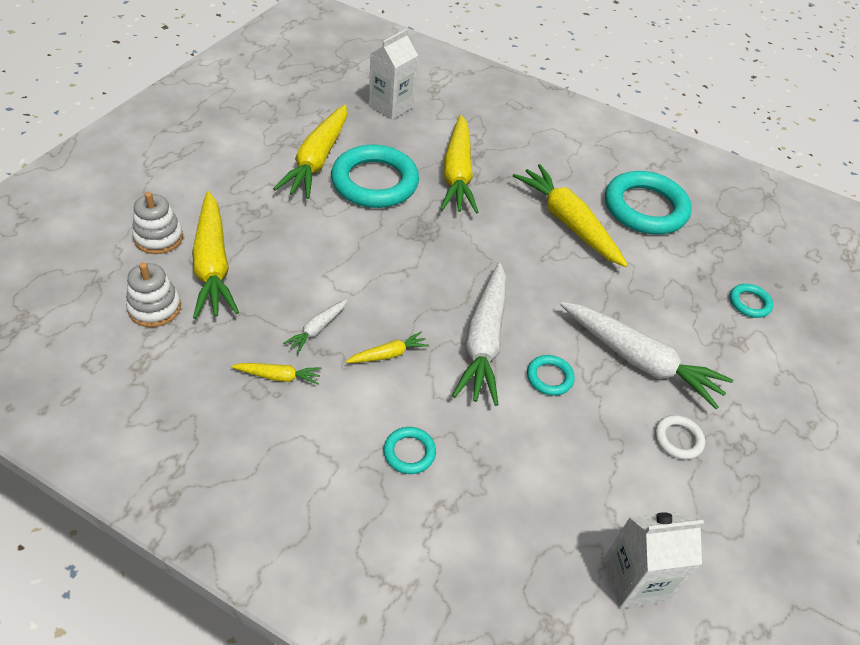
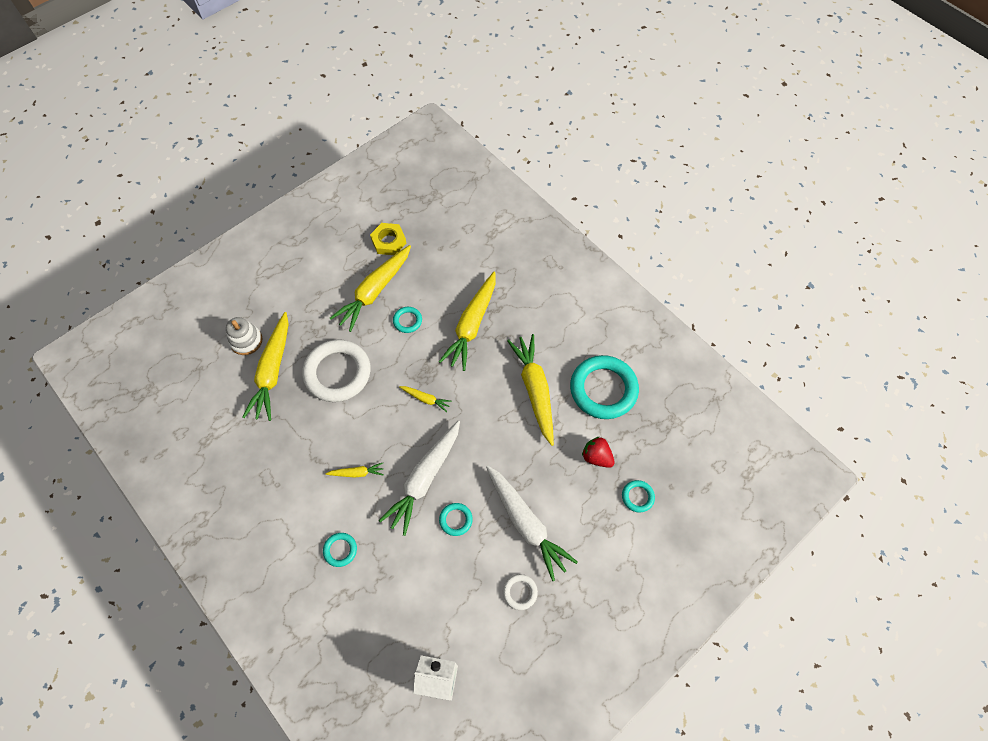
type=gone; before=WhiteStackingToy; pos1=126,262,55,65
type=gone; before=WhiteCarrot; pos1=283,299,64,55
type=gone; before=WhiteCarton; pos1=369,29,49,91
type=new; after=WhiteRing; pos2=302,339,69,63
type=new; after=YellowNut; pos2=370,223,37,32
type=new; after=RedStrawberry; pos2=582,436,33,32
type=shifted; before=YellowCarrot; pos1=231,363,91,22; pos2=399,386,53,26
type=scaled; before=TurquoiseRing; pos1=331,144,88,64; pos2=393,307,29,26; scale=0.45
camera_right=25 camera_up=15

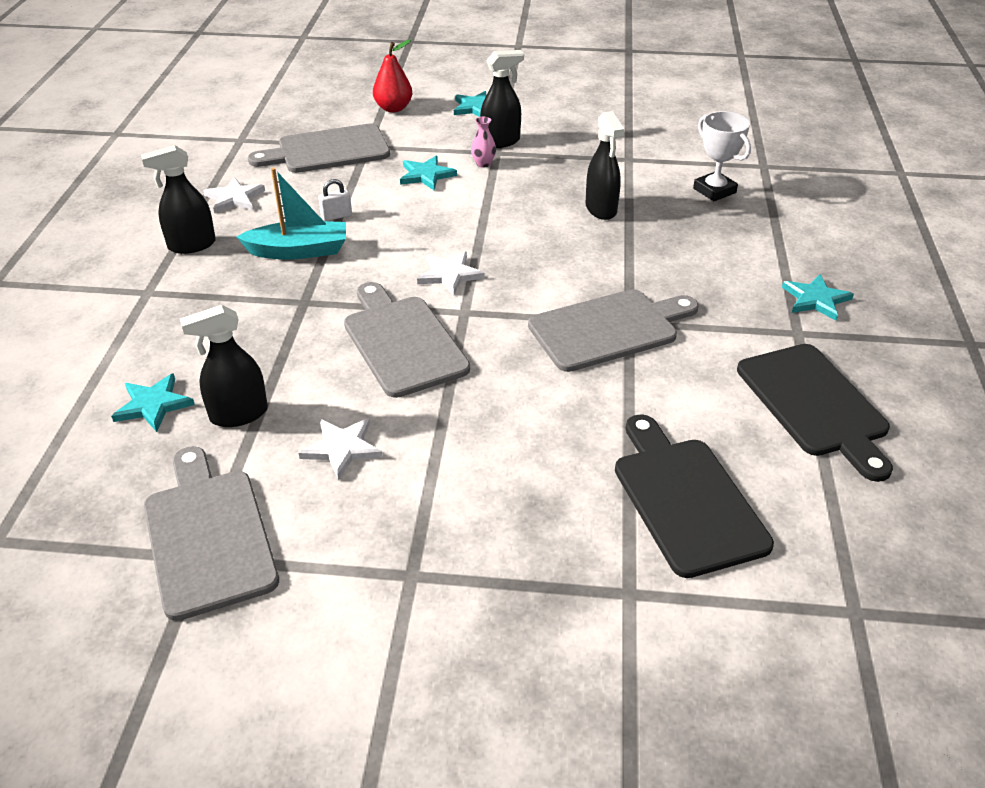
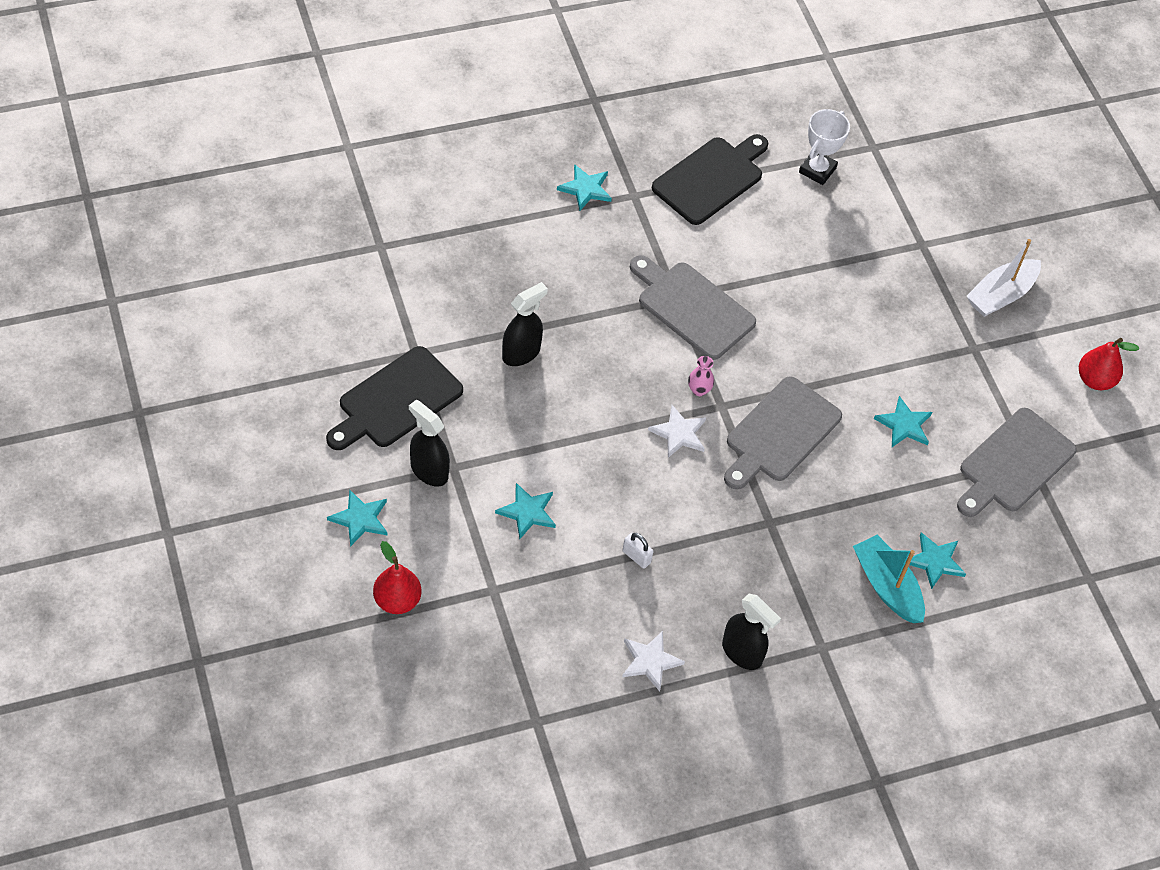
type=gone; before=BlackSprayBottle; pos1=180,305,88,122
type=gone; before=GreyCuttingBoard; pos1=248,123,142,50
type=new; after=WhiteBoat; pos2=966,239,75,78
type=new; after=RedPear; pos2=1079,338,60,52
type=shifted; before=TurquoiseBoat; pos1=237,167,109,92; pos2=853,535,72,88
type=shifted; before=PinkVase; pos1=471,117,25,51; pos2=688,356,26,40
type=shifted; before=BlackCuttingBoard; pos1=615,414,159,164; pos2=326,346,137,104
type=shifted; before=WhiteTrophy; pos1=693,111,58,90; pos2=799,109,51,76
type=repainted; before=WhiteStar; after=TurquoiseStar; pos1=299,418,84,62; pos2=874,396,58,51
camera_right=-120 camera_up=15

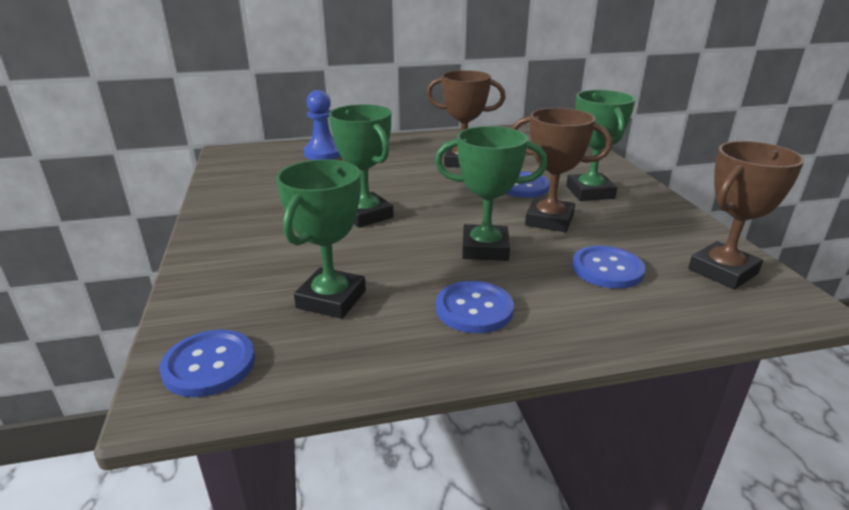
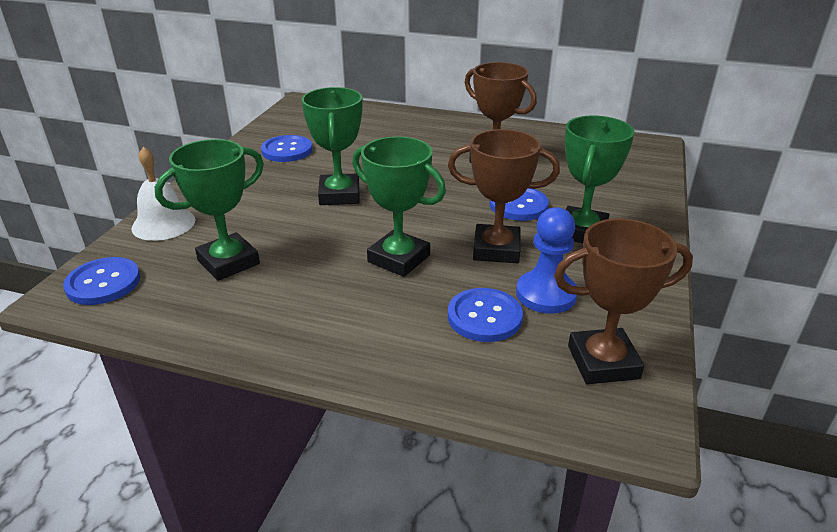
type=new; after=WhiteBell; pos2=132,147,63,94
type=shifted; before=BluePawn; pos1=303,90,37,70; pos2=516,207,61,107
type=shifted; before=BlueButton; pos1=436,281,78,52; pos2=261,135,51,27
type=rotated; before=BrownTrophy; pos1=512,108,100,124; pos2=448,129,112,134; turn=-45
camera_right=30 camera_up=5

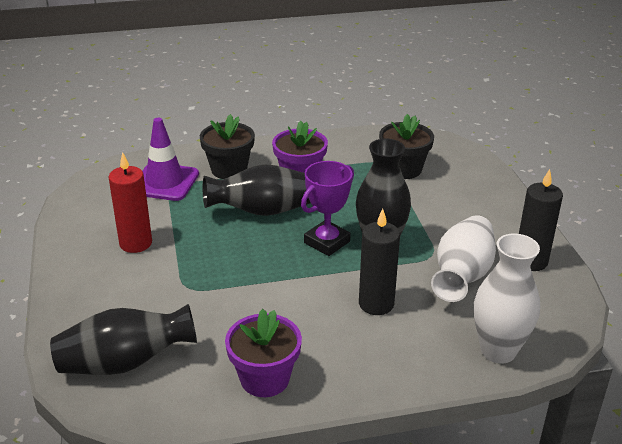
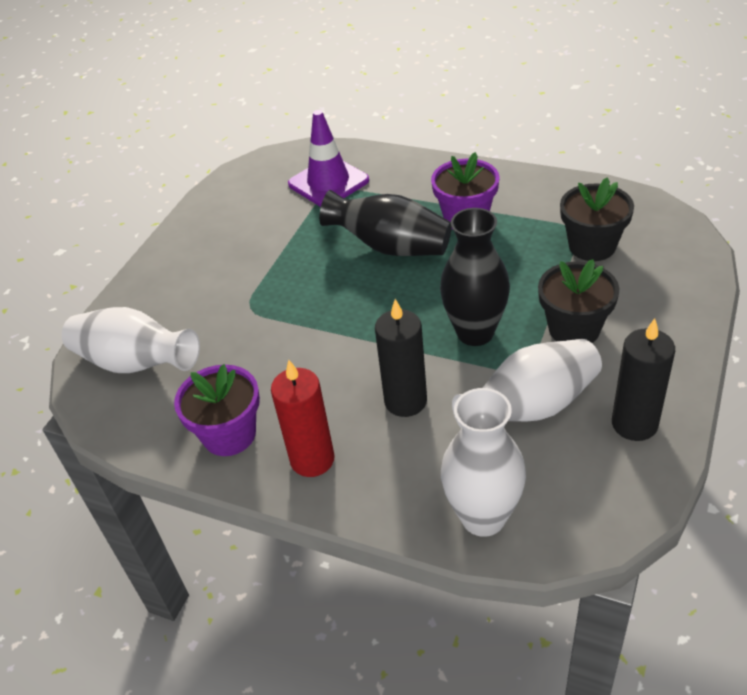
type=gone; before=PurpleTrophy; pos1=301,161,53,95
type=shifted; before=RedCandle; pos1=108,152,44,101; pos2=271,360,64,117
type=shifted; before=BlackFlowerPot; pos1=200,114,55,65; pos2=538,259,82,84
type=repainted; before=BlackVase; after=WhiteVase; pos1=50,304,147,71; pos2=62,307,138,66
camera_right=40 camera_up=10

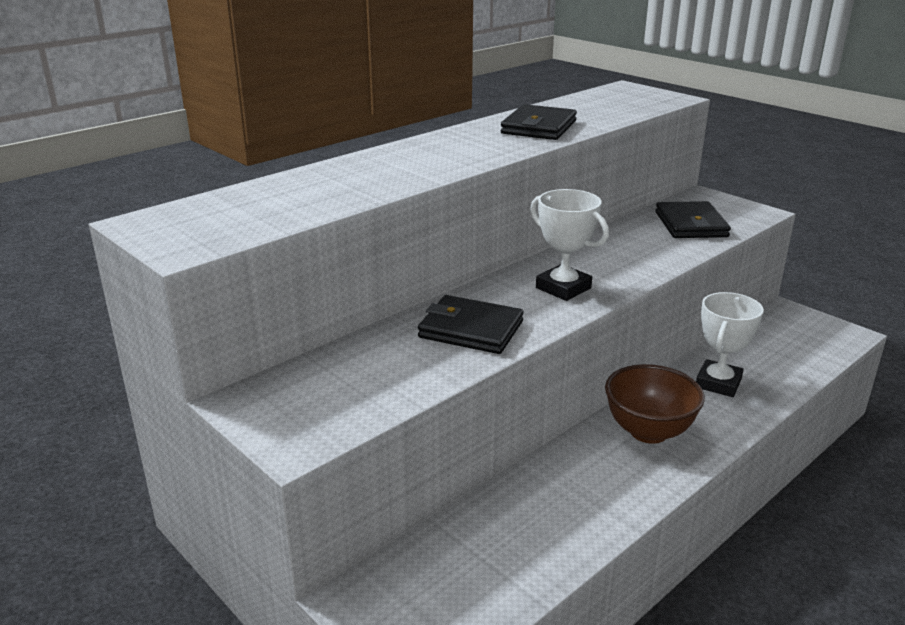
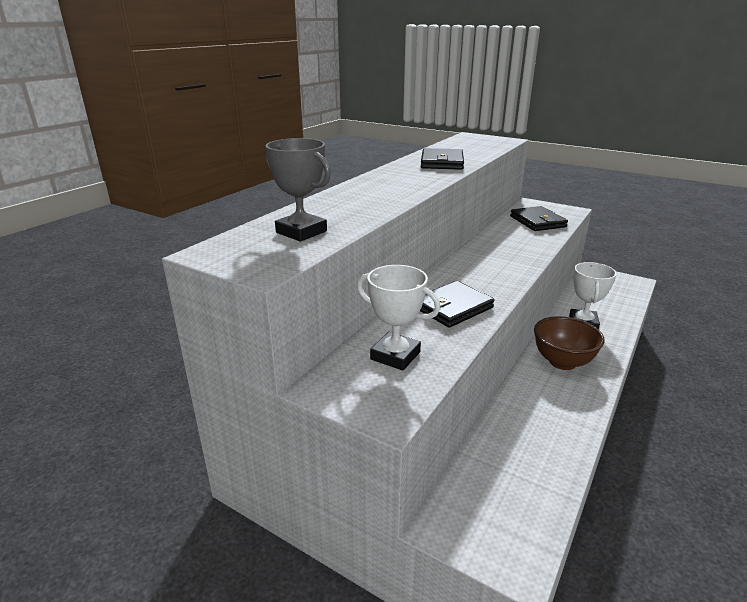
type=new; after=GreyTrophy; pos2=265,138,66,103
type=shifted; before=WhiteTrophy; pos1=530,189,79,112; pos2=357,265,84,106
type=rotated; before=BlackWallet; pos1=418,295,106,59; pos2=420,281,74,47; turn=-45
camera_right=-15 camera_up=0

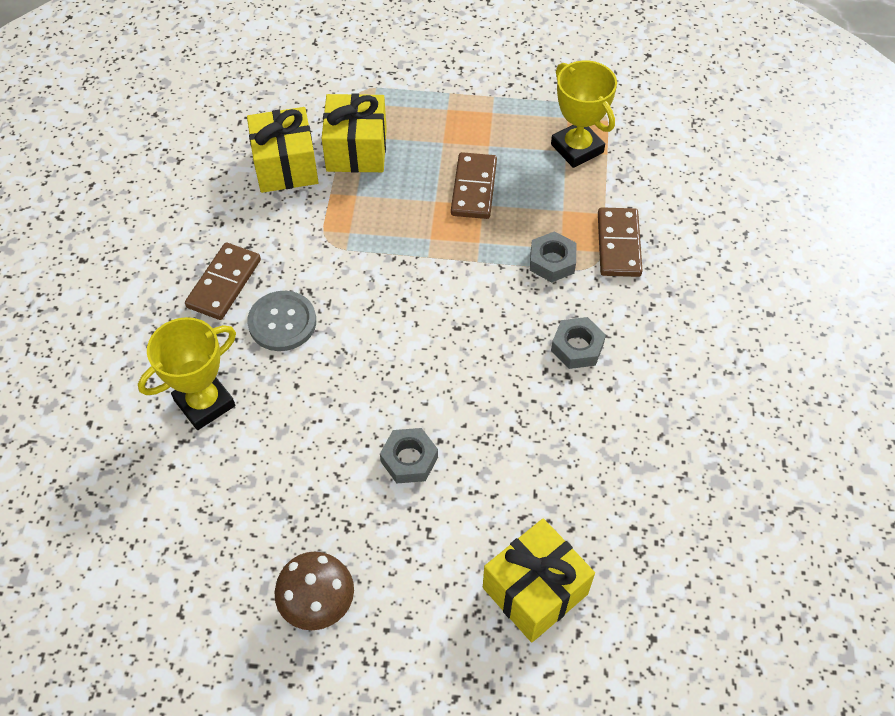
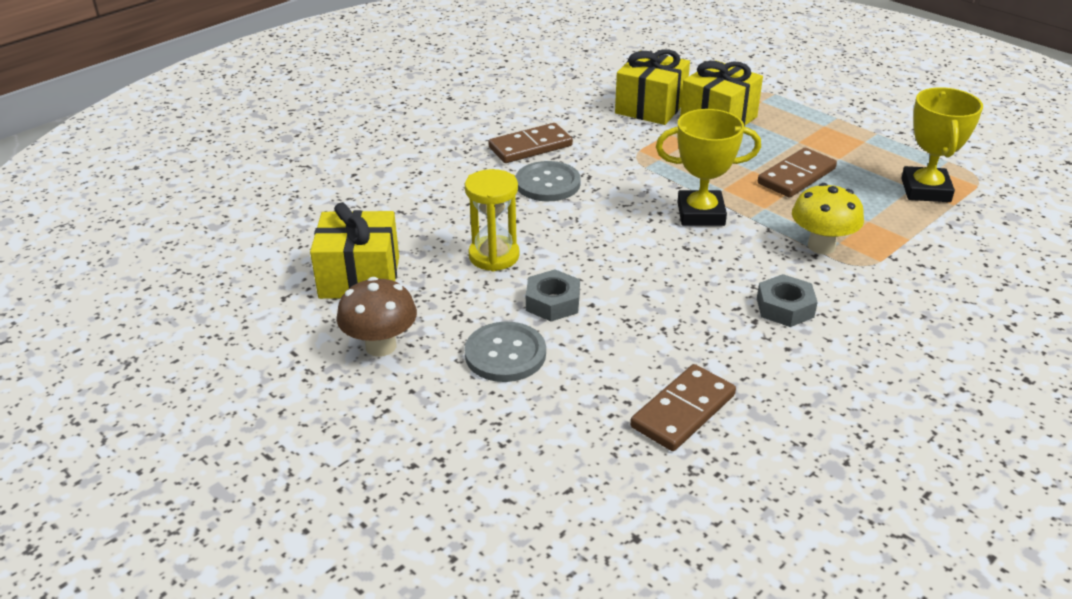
type=new; after=GreyButton; pos2=464,322,82,60
type=new; after=YellowHourglass; pos2=465,169,55,102
type=shifted; before=YellowTrophy; pos1=138,317,98,113; pos2=656,109,105,117
type=shifted; before=YellowGift; pos1=483,518,112,124; pos2=310,202,89,97
type=shifted; before=BrownDomino; pos1=598,207,45,70; pos2=630,364,106,87
type=swapped; before=GreyNut; after=YellowMushroom; pos1=530,231,47,51; pos2=792,183,72,71
camera_right=40 camera_up=-20

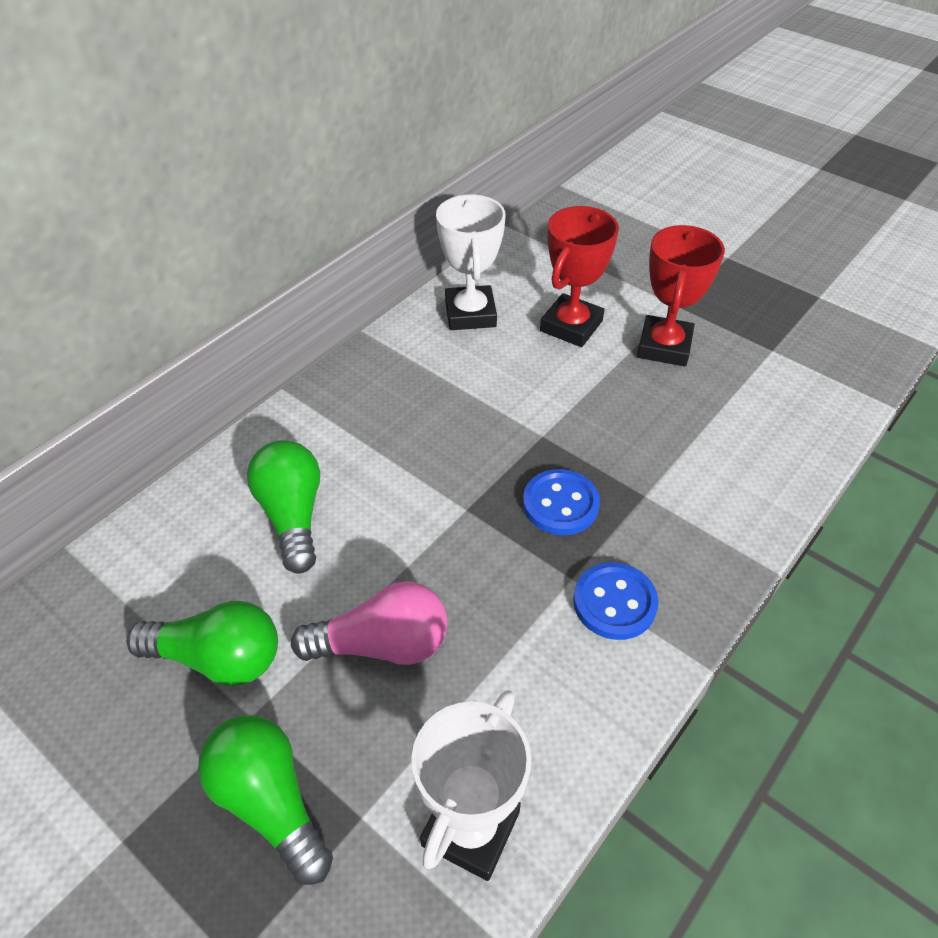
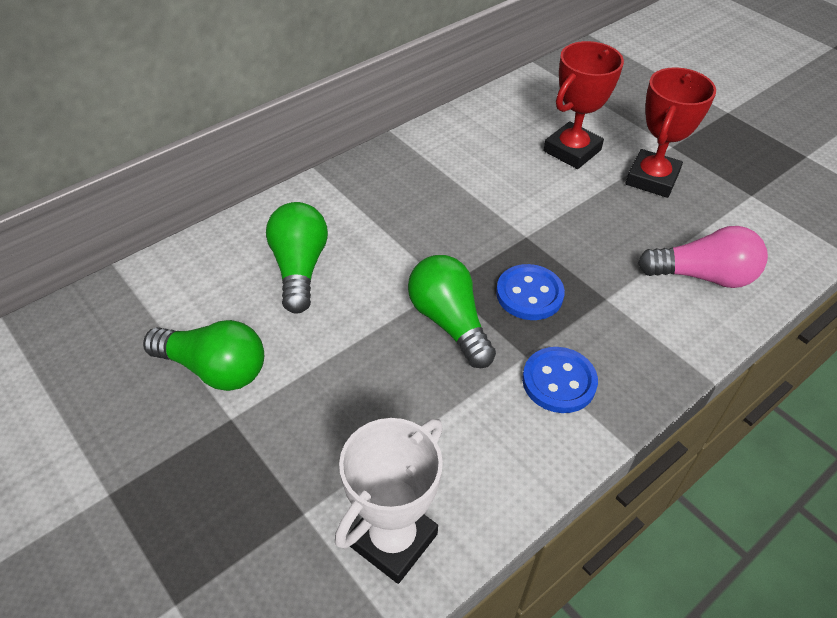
type=gone; before=WhiteTrophy; pos1=436,195,70,135
type=shifted; before=GreenLightBulb; pos1=198,715,135,170; pos2=408,255,88,113
type=shifted; before=PinkLightBulb; pos1=291,581,157,84; pos2=638,226,130,62
camera_right=10 camera_up=0

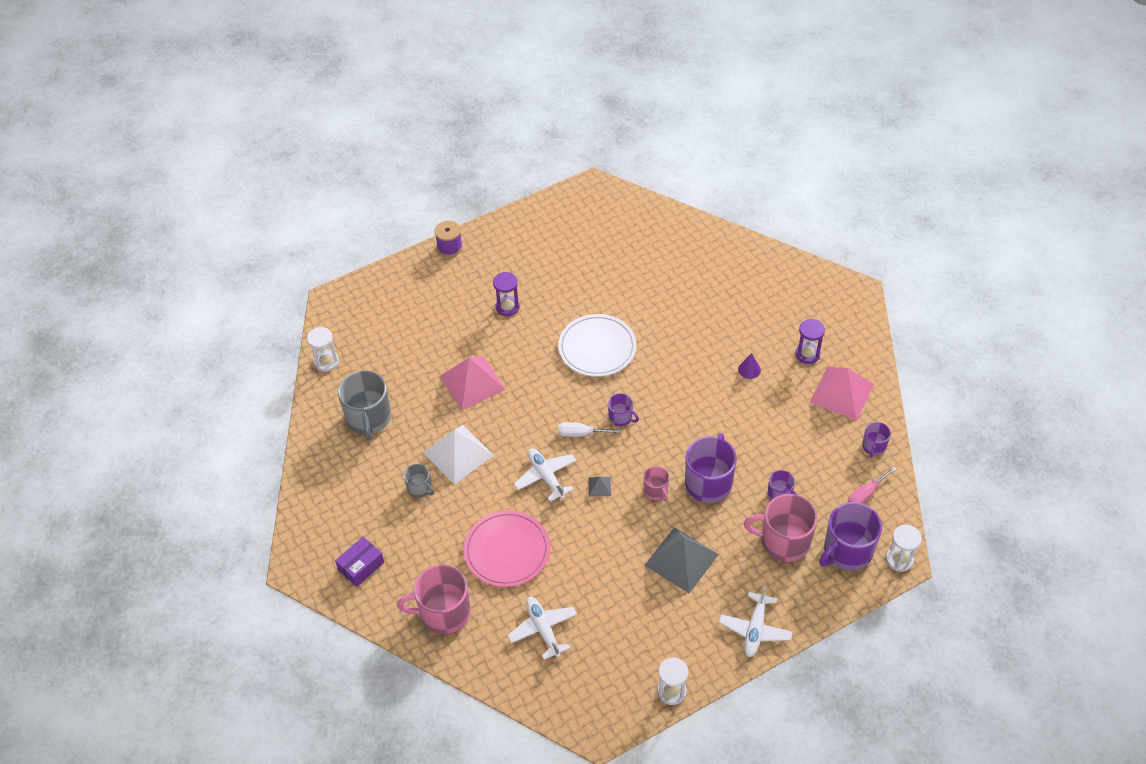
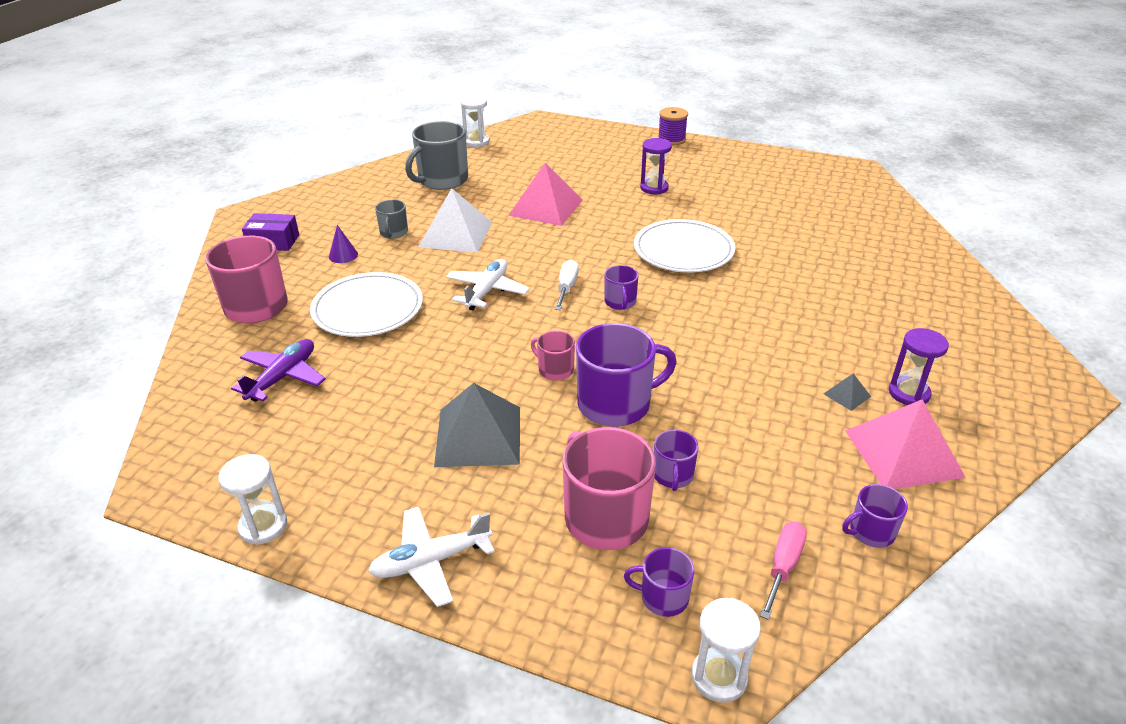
type=shifted; before=GreyPyramid; pos1=588,477,23,20; pos2=824,374,47,37
type=shifted; before=PurpleCone; pos1=738,353,23,26; pos2=329,225,29,38
type=repainted; before=PinkPlate; after=WhitePlate; pos1=464,510,86,77; pos2=310,272,113,65
type=repainted; before=WhitePlane; after=PurplePlane; pos1=507,597,70,63; pos2=231,339,95,63
type=rotated; before=WhiteScrewdriver; pos1=558,422,63,15; pos2=555,259,24,51; turn=45
type=rotated; before=PinkMug; pos1=643,466,26,35; pos2=531,330,44,51; turn=105
type=rotated; before=PinkScrewdriver; pos1=848,466,48,38; pos2=760,522,47,98; turn=105
type=scaled; before=PurpleMug; pos1=819,502,63,68; pos2=624,547,70,70; scale=0.52
camera_right=50 camera_up=-15

